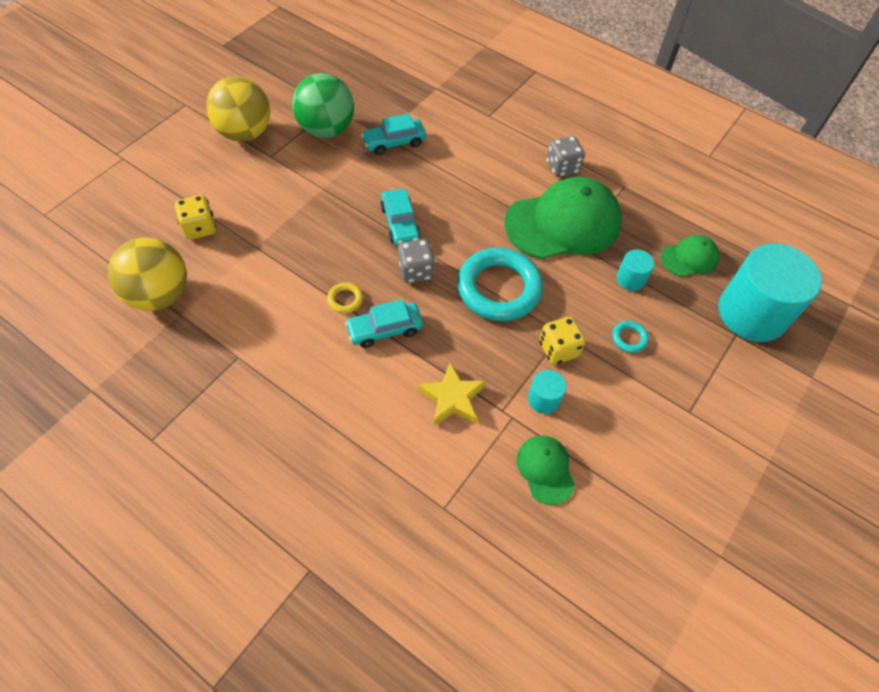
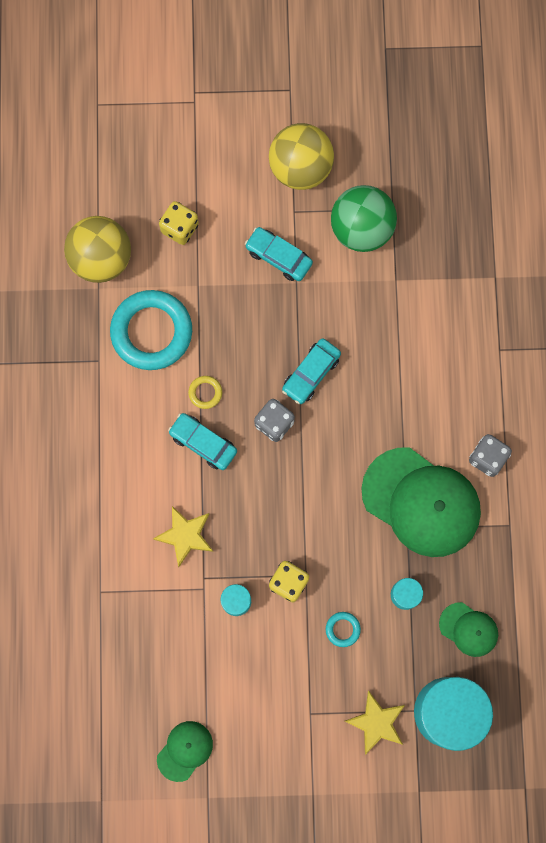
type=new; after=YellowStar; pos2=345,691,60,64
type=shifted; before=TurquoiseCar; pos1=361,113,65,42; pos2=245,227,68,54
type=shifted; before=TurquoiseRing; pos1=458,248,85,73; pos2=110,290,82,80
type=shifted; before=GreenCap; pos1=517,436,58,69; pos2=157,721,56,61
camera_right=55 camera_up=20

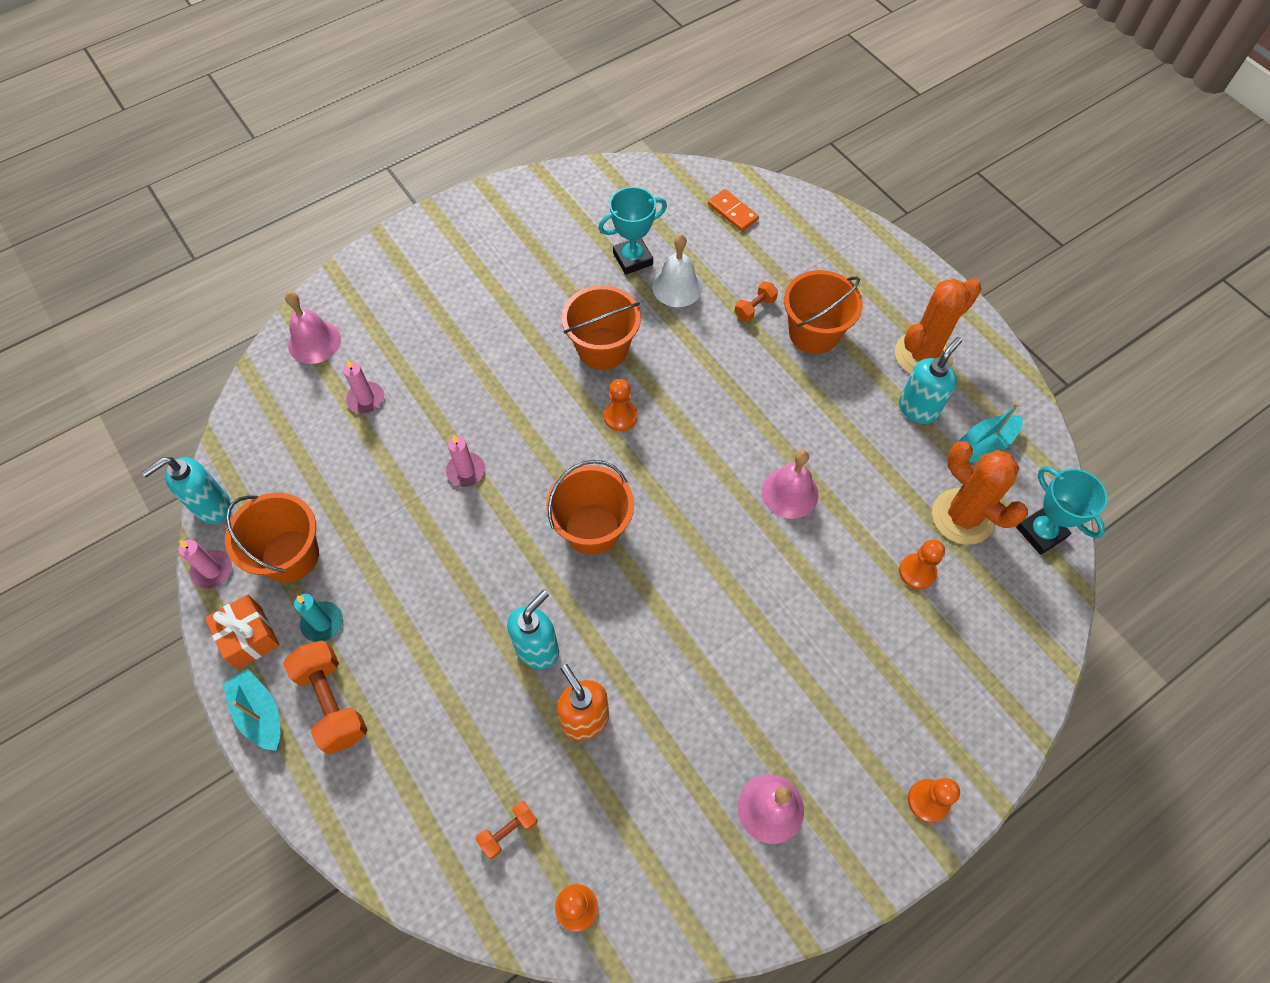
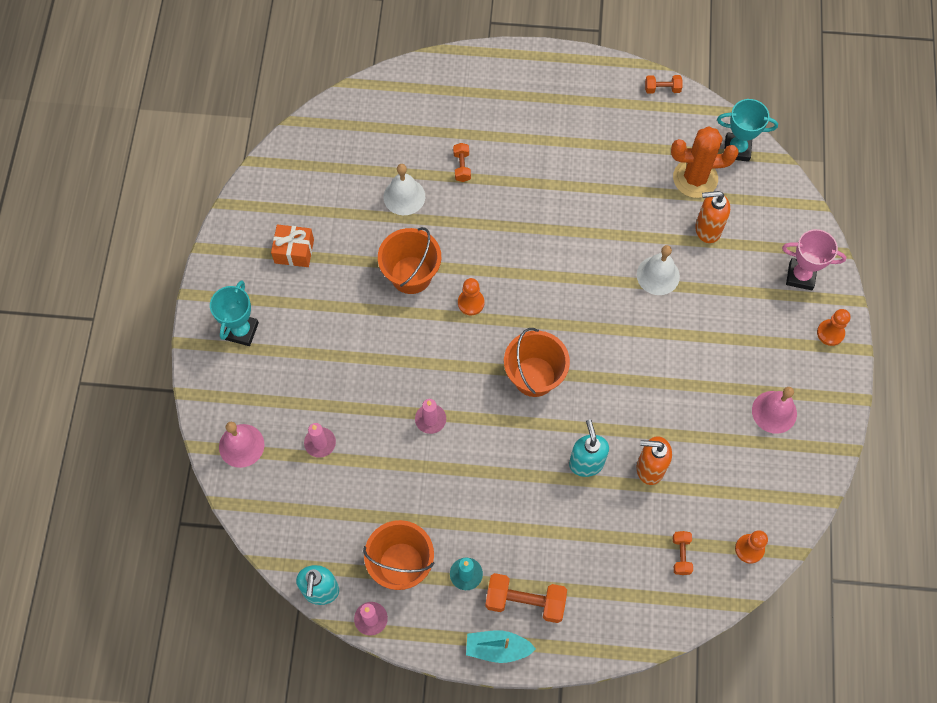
type=gone; before=OrangeDomino; pos1=708,189,51,42
type=gone; before=PinkBell; pos1=762,450,57,69
type=gone; before=OrangeBucket; pos1=784,270,79,84
type=gone; before=OrangeCactus; pos1=895,278,87,96
type=gone; before=TurquoiseSoapDispenser; pos1=899,337,63,87
type=gone; before=TurquoiseBoat; pos1=958,402,65,61
type=new; after=WhiteBell; pos2=637,245,43,50
type=new; after=OrangeDumbbell; pos2=645,75,37,18
type=new; after=PinkTrophy; pos2=782,229,64,61
type=shifted; before=OrangeGift; pos1=205,595,75,74; pos2=271,224,43,43
type=shifted; before=TurquoiseTrophy; pos1=598,187,69,88; pos2=210,280,49,66
type=swapped; before=OrangePawn; after=OrangeSoapDispenser; pos1=899,539,46,51; pos2=695,191,35,52
camera_right=-50 camera_up=5

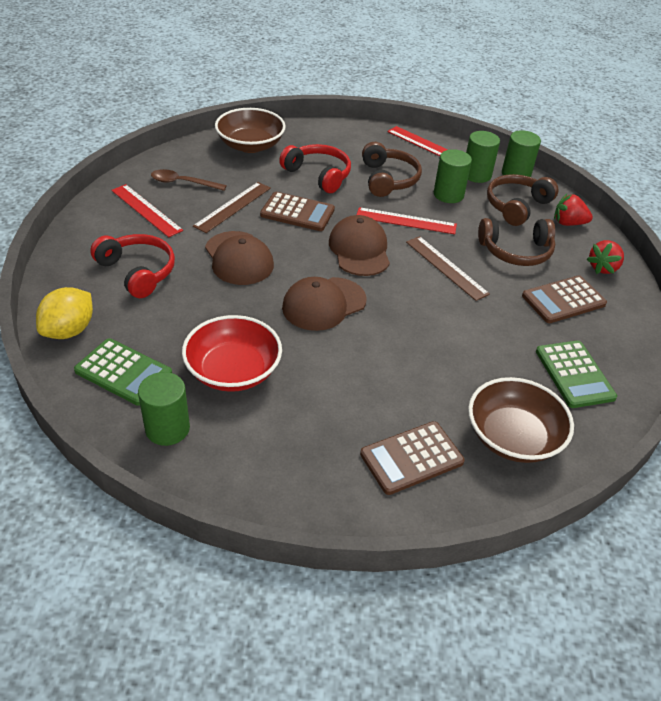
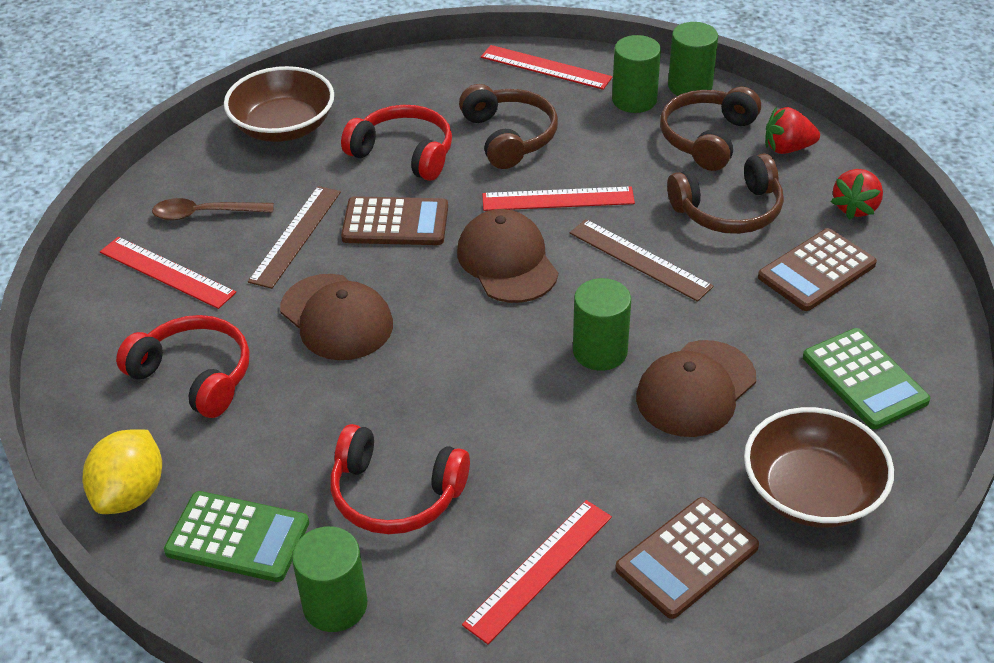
type=new; after=RedRuler; pos2=462,500,150,144
type=shifted; before=BrownCap; pos1=282,277,85,54; pos2=636,340,120,97
type=shifted; before=GreenCylinder; pos1=434,149,38,54; pos2=573,278,58,93
type=swapped; before=RedBowl; after=RedHeadphones; pos1=182,315,100,77; pos2=330,424,140,110
camera_right=-10 camera_up=0

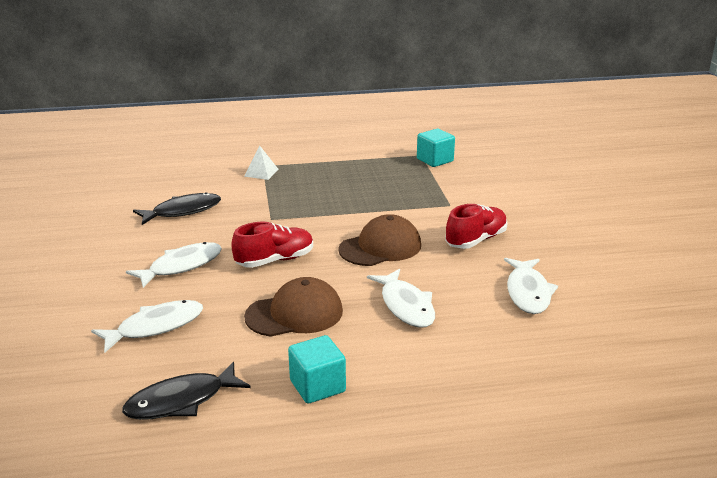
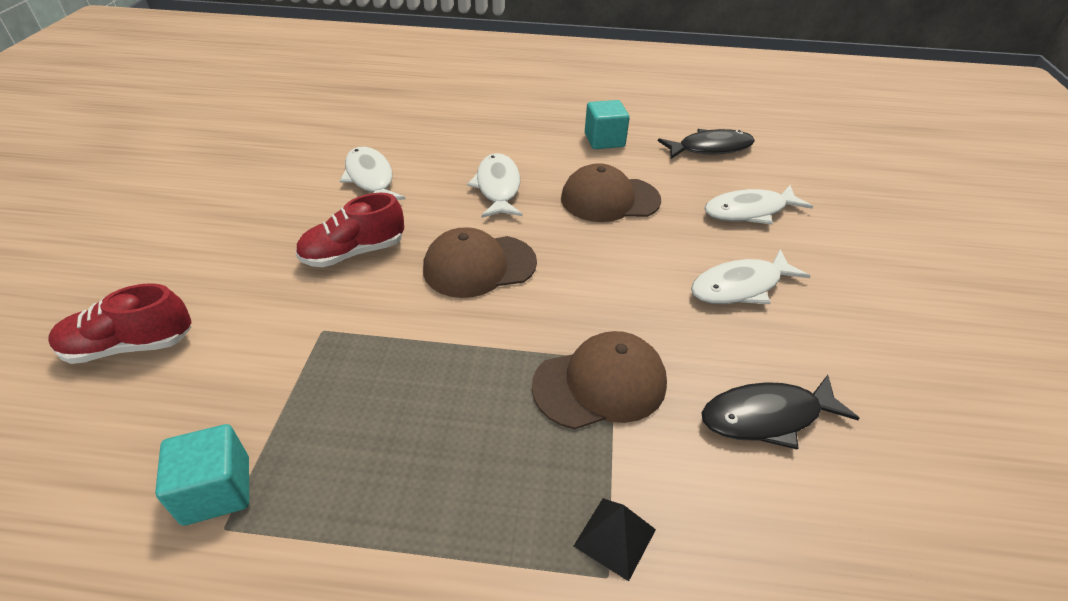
type=new; after=BrownCap; pos2=532,331,135,98
type=shifted; before=RedShoe; pos1=231,222,82,46; pos2=48,283,143,81
type=repainted; before=WhitePyramid; after=BlackPyramid; pos1=244,145,34,35; pos2=574,498,82,83
type=rotated; before=WhiteFish; pos1=504,258,54,56; pos2=340,147,65,53; turn=-45
camera_right=-165 camera_up=15

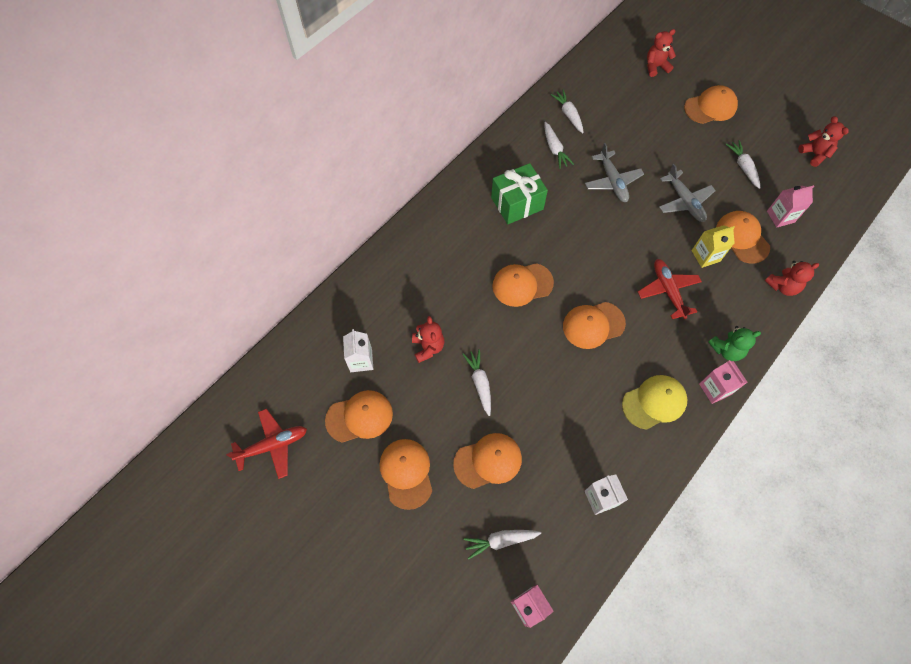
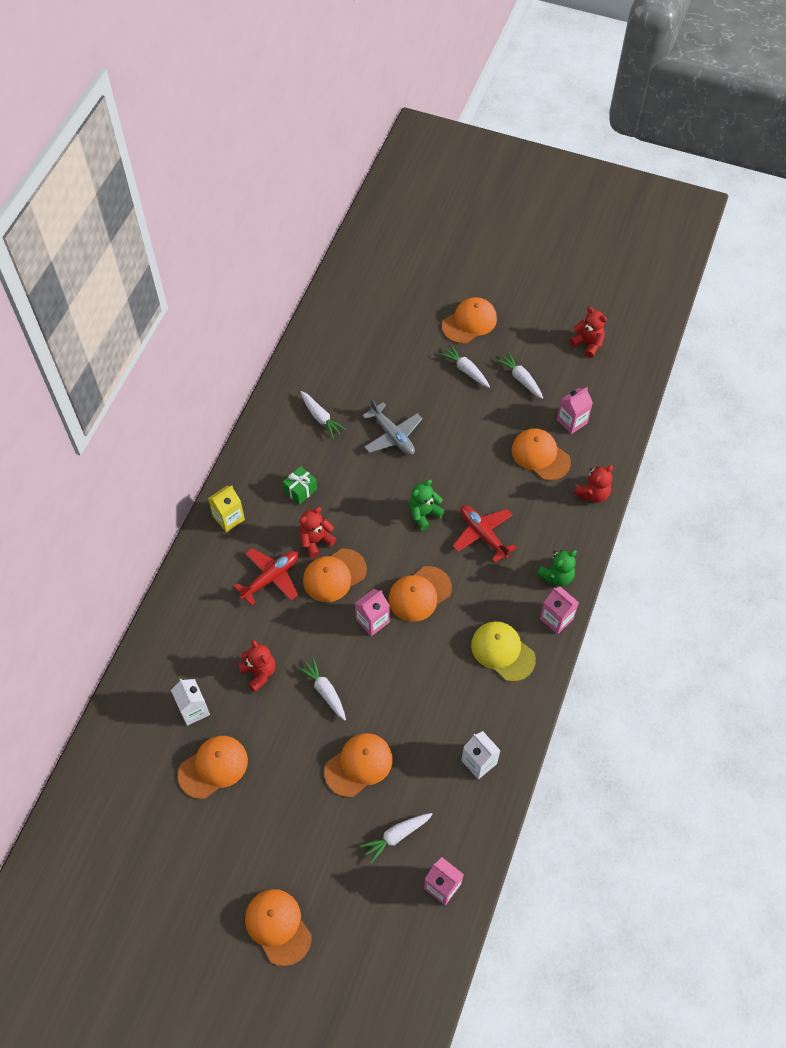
type=gone; before=GreyPlane; pos1=659,164,57,58
type=new; after=PinkCarton; pos2=355,589,35,47
type=new; after=GreenTeddyBear; pos2=409,479,36,52
type=shifted; before=RedPlane; pos1=226,409,81,70; pos2=234,548,64,57
type=shifted; before=OrangeCap; pos1=380,439,52,71; pos2=245,889,67,77
type=shifted; before=WhiteCarrot; pos1=550,89,34,44; pos2=439,344,51,44
type=shifted; before=RedTeddyBear; pos1=647,29,29,48; pos2=299,507,37,51
type=shifted; before=YellowCarton; pos1=692,225,43,43; pos2=208,485,37,47
type=rotated; before=YellowCap; pos1=622,375,65,55; pos2=471,621,65,61; turn=-90
type=scaled; before=GreenGift; pos1=491,163,57,61; pos2=283,466,34,39; scale=0.56
camera_right=-20 camera_up=-5

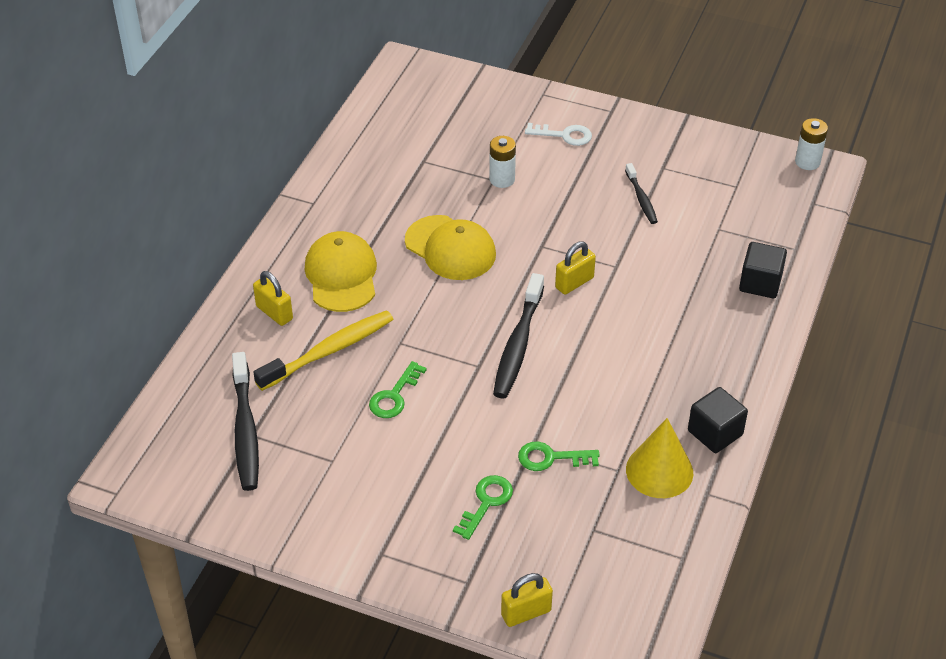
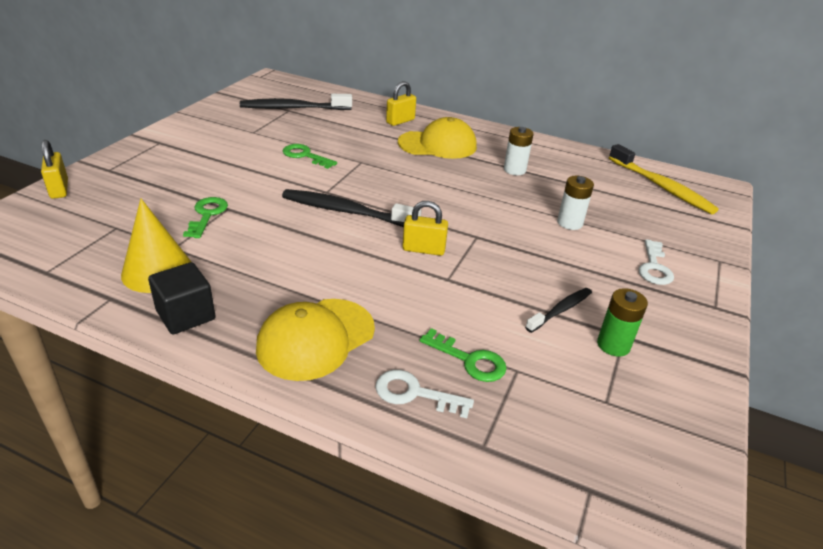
type=new; after=GreenBattery; pos2=597,288,51,68
type=shifted; before=YellowToothbrush; pos1=253,310,140,81; pos2=609,144,110,71
type=shifted; before=YellowCap; pos1=405,215,91,65; pos2=256,299,119,82
type=shifted; before=GreenKey; pos1=453,475,60,65; pos2=420,328,86,54
type=shifted; before=WhiteBattery; pos1=795,118,33,52; pos2=504,127,30,48
type=swapped; before=BlackCube; after=WhiteKey; pos1=739,242,48,56; pos2=375,370,99,48
type=rotated; before=YellowPadlock; pos1=555,241,41,54; pos2=402,201,46,55; turn=-45
type=rotated; before=BlackToothbrush; pos1=625,163,33,61; pos2=525,288,67,45; turn=150
camera_right=90 camera_up=-10

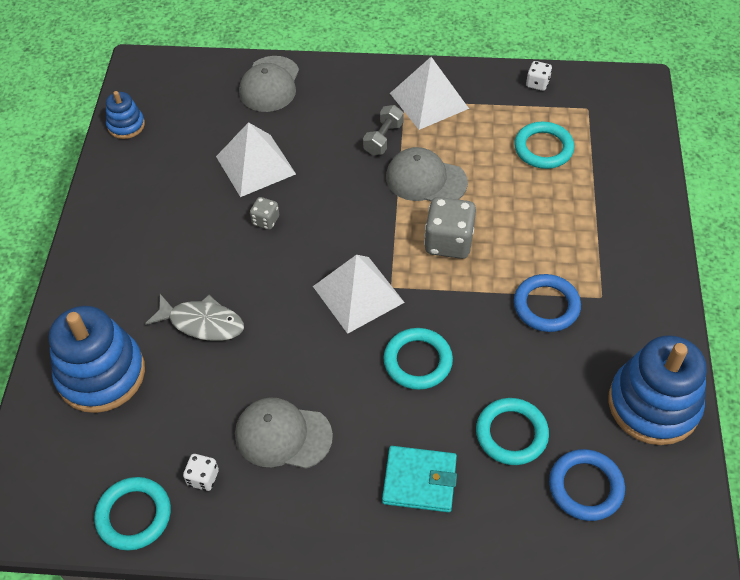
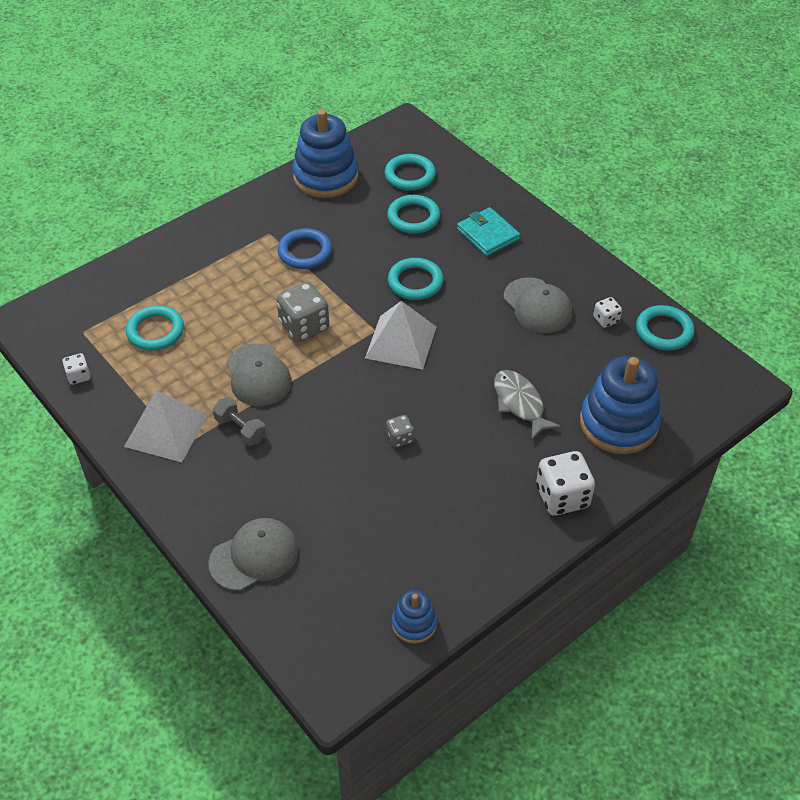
type=gone; before=WhitePyramid; pos1=216,122,80,75
type=new; after=WhiteDice; pos2=536,451,59,65
type=repainted; before=BlueRing; after=TurquoiseRing; pos1=549,449,76,72; pos2=385,154,51,37
type=rotated; before=GreyDumbbell; pos1=363,105,41,50; pos2=213,397,53,49; turn=60
camera_right=-135 camera_up=-5

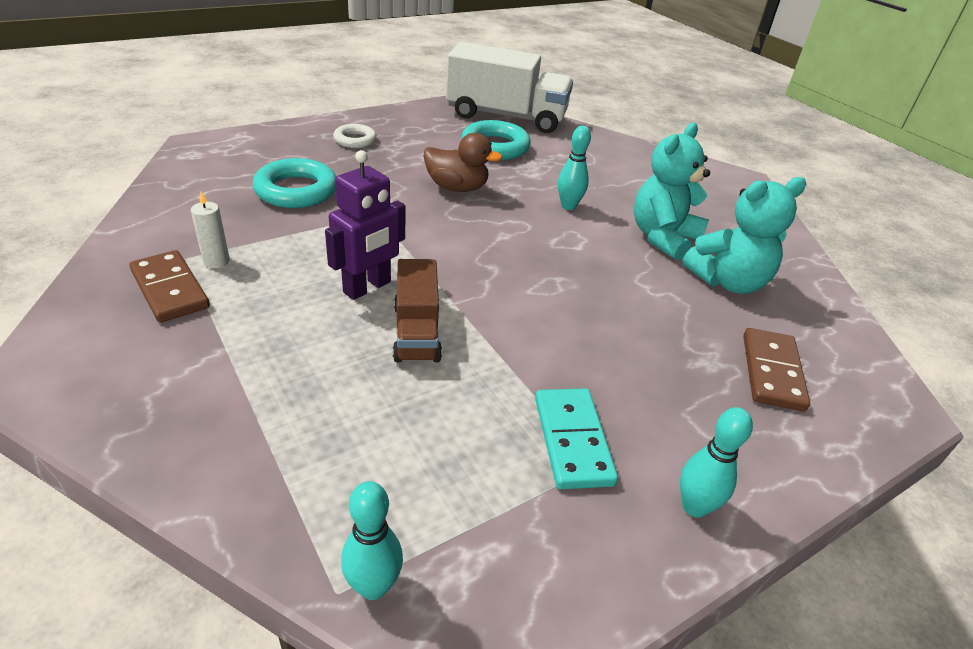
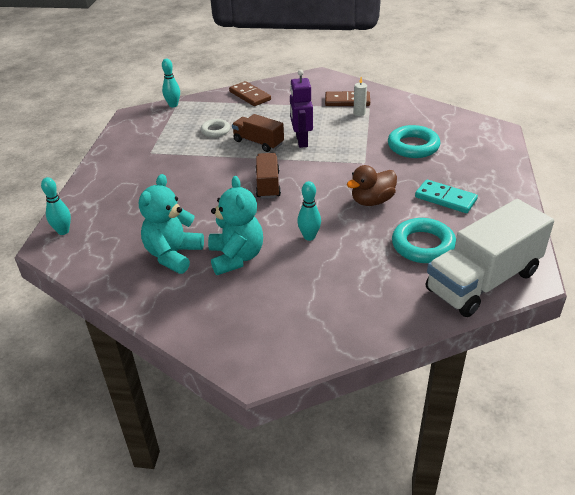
type=new; after=BrownTruck; pos2=255,153,26,46
type=shifted; before=WhiteRing; pos1=333,124,44,24; pos2=201,119,29,18
type=shifted; before=TurquoiseDomino; pos1=535,388,83,101; pos2=415,180,63,33
type=shifted; before=TurquoiseBowlingPin; pos1=680,407,73,111; pos2=41,177,30,58
type=shifted; before=BrownDomino; pos1=743,328,67,84; pos2=229,81,42,25
camera_right=135 camera_up=0

